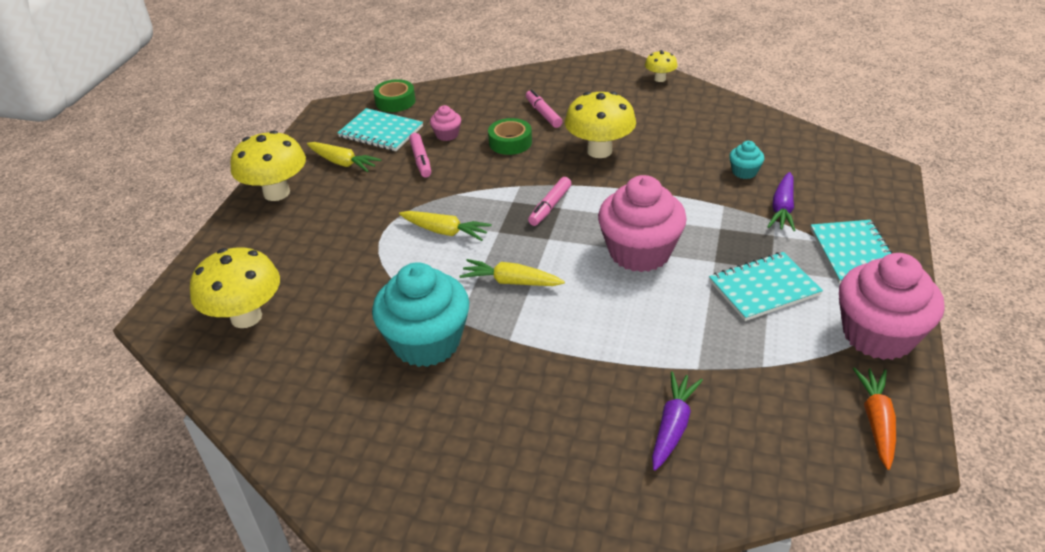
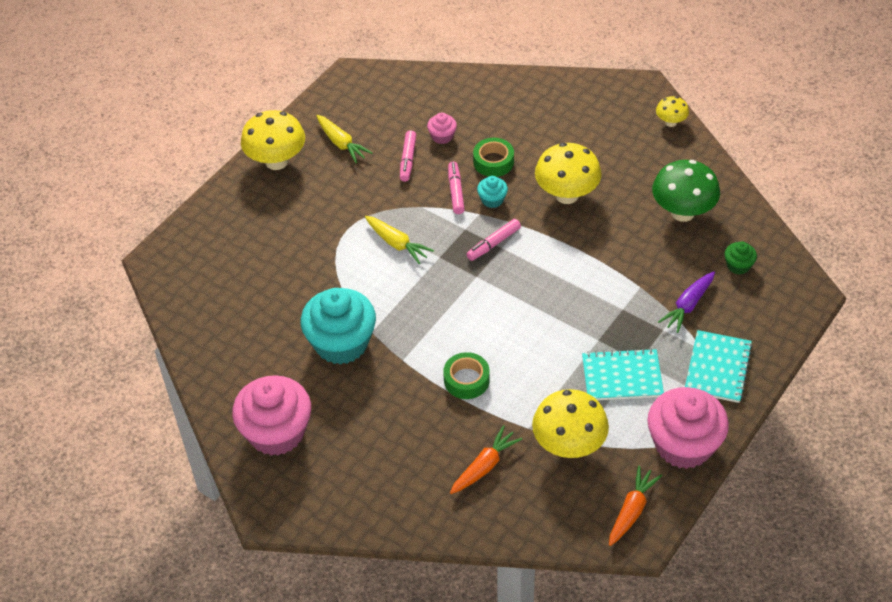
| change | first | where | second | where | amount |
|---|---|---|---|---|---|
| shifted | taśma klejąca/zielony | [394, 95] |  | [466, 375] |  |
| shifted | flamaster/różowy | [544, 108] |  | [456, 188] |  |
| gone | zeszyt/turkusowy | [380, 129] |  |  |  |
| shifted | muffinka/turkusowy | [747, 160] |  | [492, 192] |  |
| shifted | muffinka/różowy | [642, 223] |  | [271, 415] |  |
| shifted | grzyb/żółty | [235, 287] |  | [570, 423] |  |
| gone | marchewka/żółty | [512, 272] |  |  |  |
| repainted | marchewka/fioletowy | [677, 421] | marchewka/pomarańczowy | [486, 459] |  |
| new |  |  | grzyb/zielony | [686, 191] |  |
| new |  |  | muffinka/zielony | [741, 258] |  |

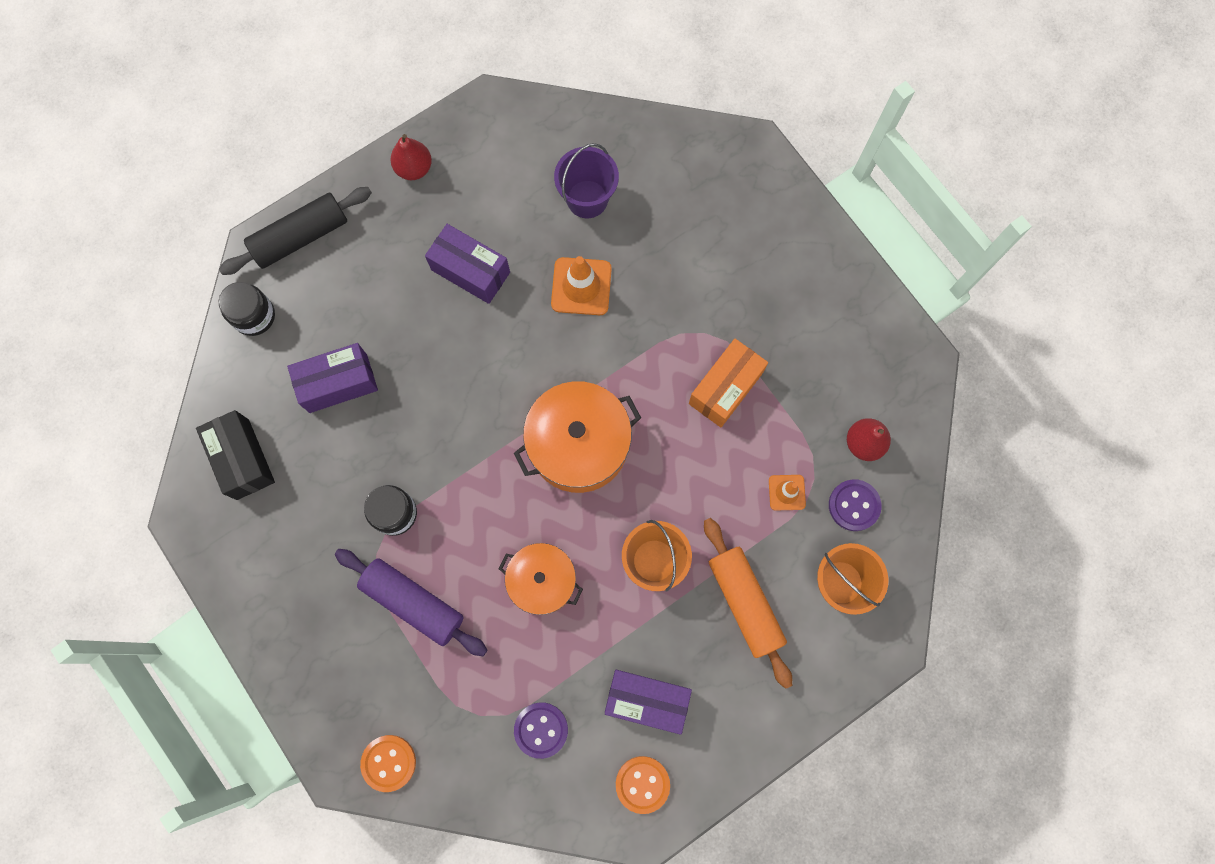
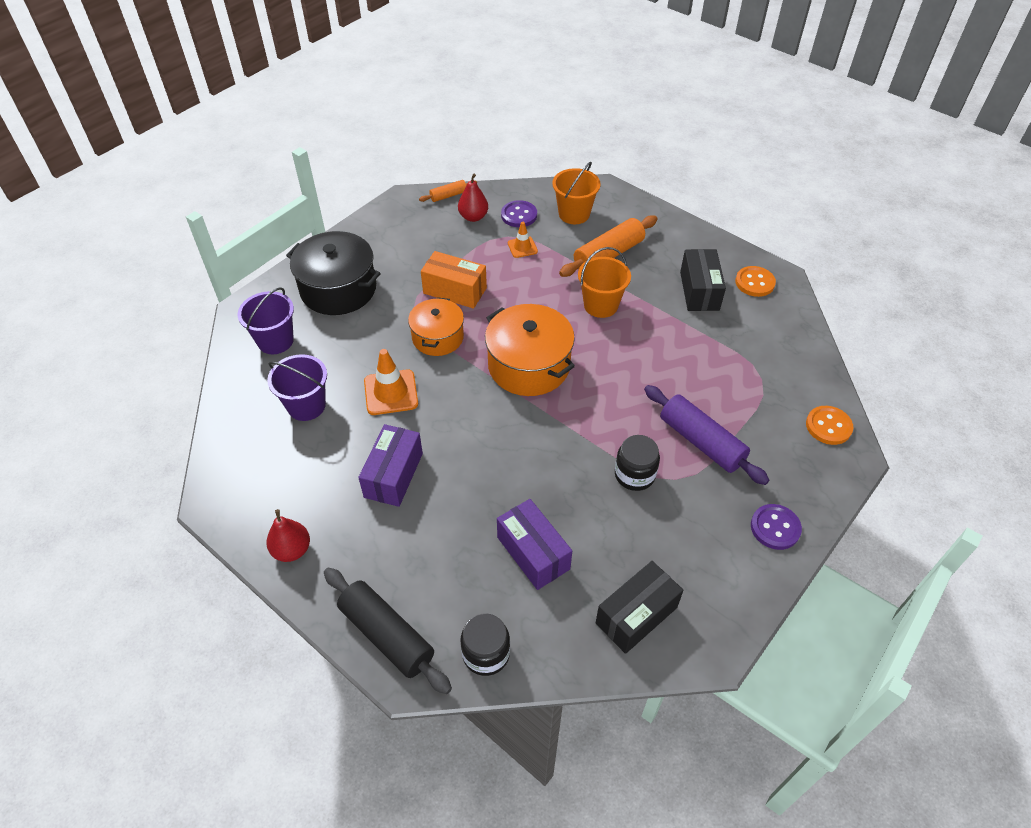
| change | first | where | second | where | amount |
|---|---|---|---|---|---|
| shifted | garnek/pomarańczowy | [541, 579] |  | [436, 326] |  |
| rotated | wałek do ciasta/fioletowy | [411, 602] |  | [706, 435] | 60 degrees counterclockwise |
| repainted | pudełko/fioletowy | [648, 702] | pudełko/czarny | [703, 280] |  |
| shifted | guzik/fioletowy | [541, 730] |  | [776, 527] |  |
| new |  |  | wałek do ciasta/pomarańczowy | [448, 191] |  |
| new |  |  | garnek/czarny | [333, 273] |  |
| new |  |  | wiadro/fioletowy | [266, 320] |  |

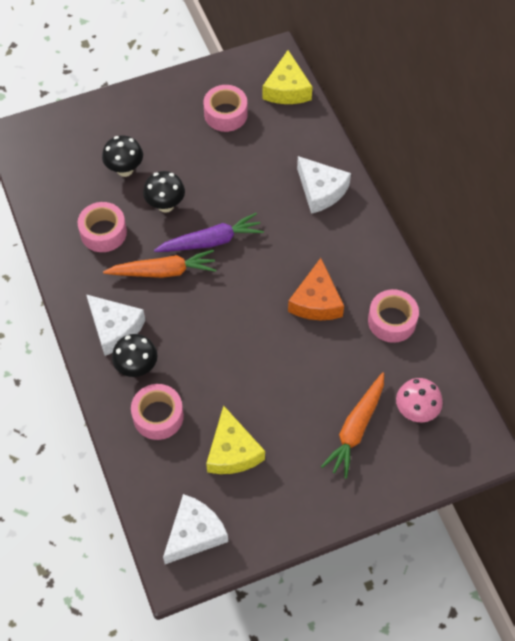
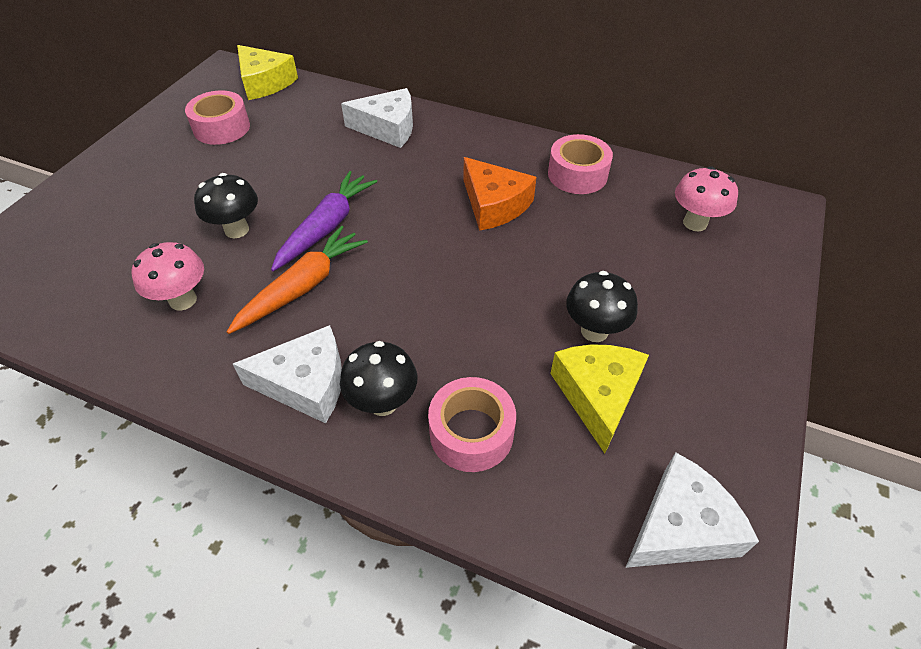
| change | first | where | second | where | amount |
|---|---|---|---|---|---|
| shifted | grzyb/czarny | [122, 156] |  | [602, 306] |  |
| swapped | taśma klejąca/różowy | [102, 227] | grzyb/różowy | [167, 276] |  |
| gone | marchewka/pomarańczowy | [352, 425] |  |  |  |
| rotated | ser/żółty | [235, 439] |  | [599, 398] | 120 degrees counterclockwise |
| rotated | ser/biały | [195, 529] |  | [692, 510] | 60 degrees clockwise |

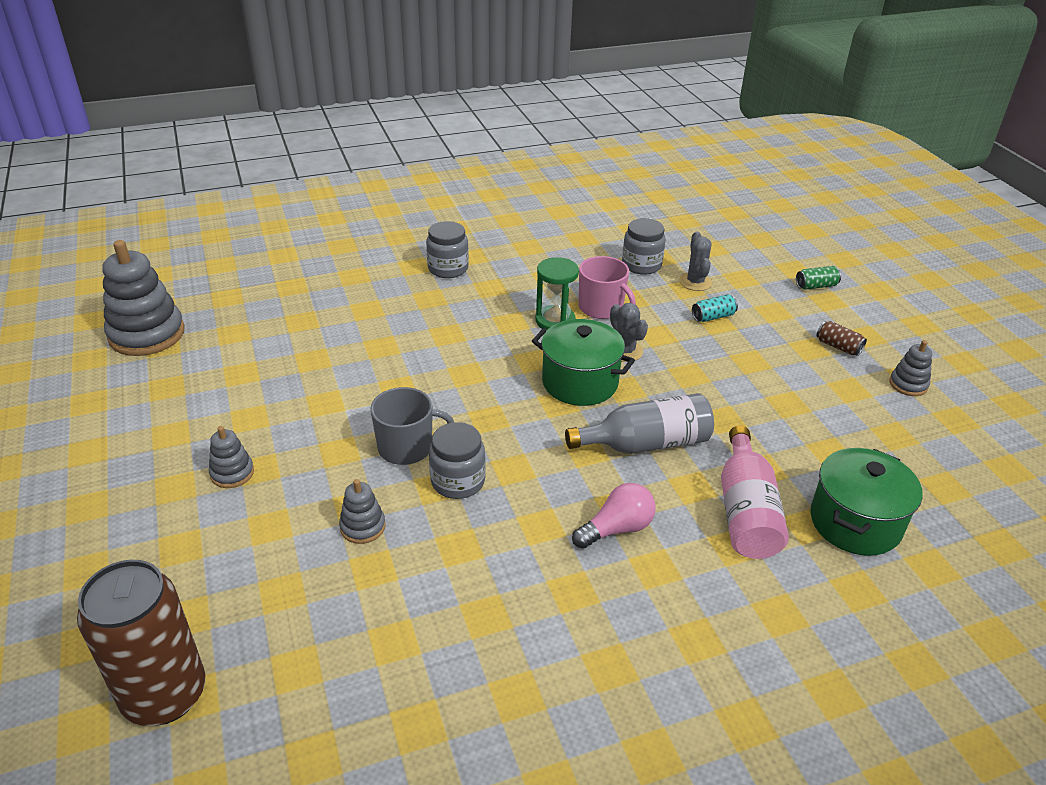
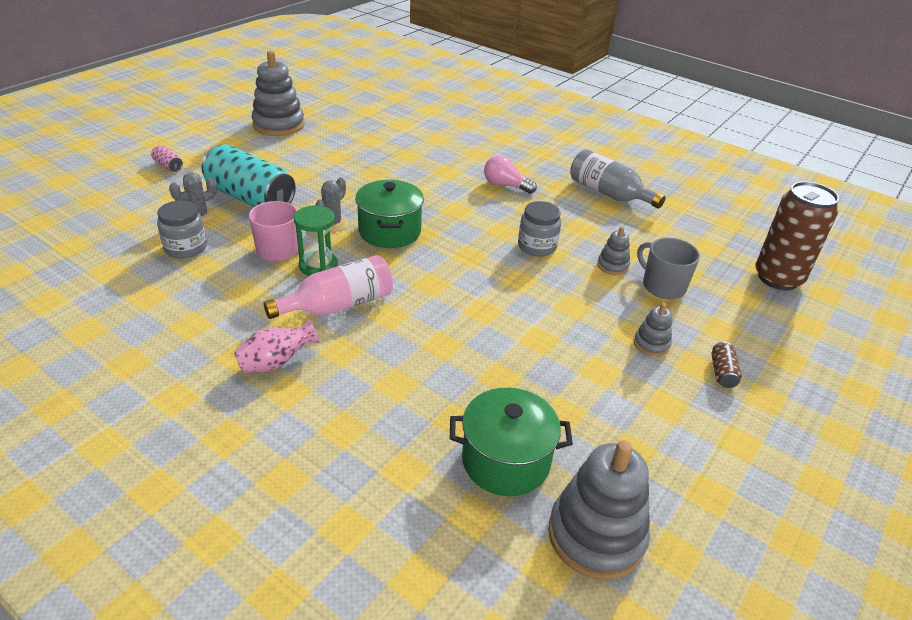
| change | first | where | second | where | amount |
|---|---|---|---|---|---|
| swapped | słoik/szary | [447, 249] | wazon/różowy | [276, 346] |  |
| repainted | puszka/zielony | [818, 278] | puszka/różowy | [167, 158] |  |
| scaled | puszka/turkusowy | [715, 308] |  | [249, 175] | x2.50 |
| shifted | puszka/brązowy | [842, 338] |  | [726, 365] |  |
| scaled | zabawka nakładanka/szary | [911, 368] |  | [278, 93] | x2.05 |
| shifted | kubek/szary | [412, 426] |  | [668, 268] |  |
| shifted | butelka/szary | [639, 423] |  | [618, 179] |  |
| shifted | butelka/różowy | [755, 492] |  | [328, 287] |  |
| shifted | garnek/zielony | [866, 502] |  | [511, 442] |  |

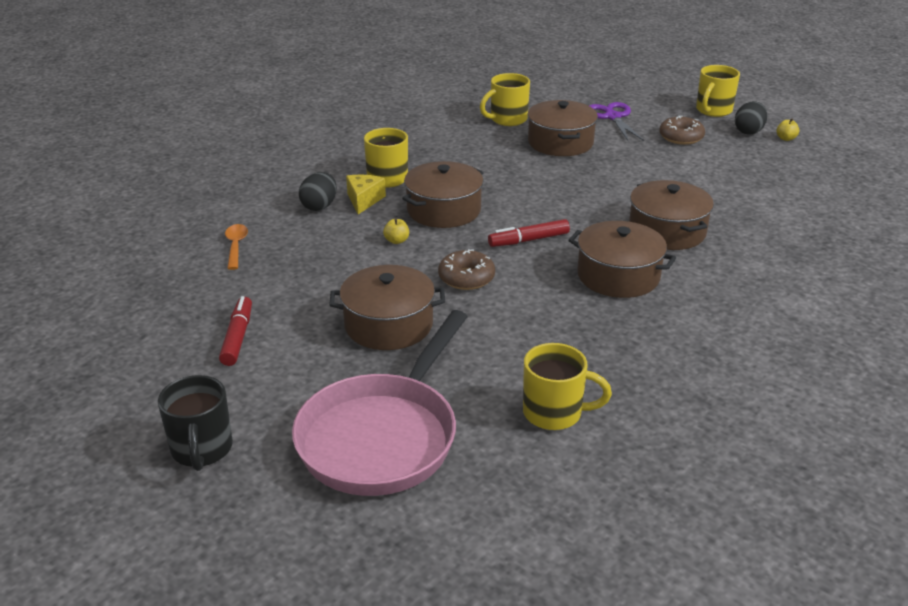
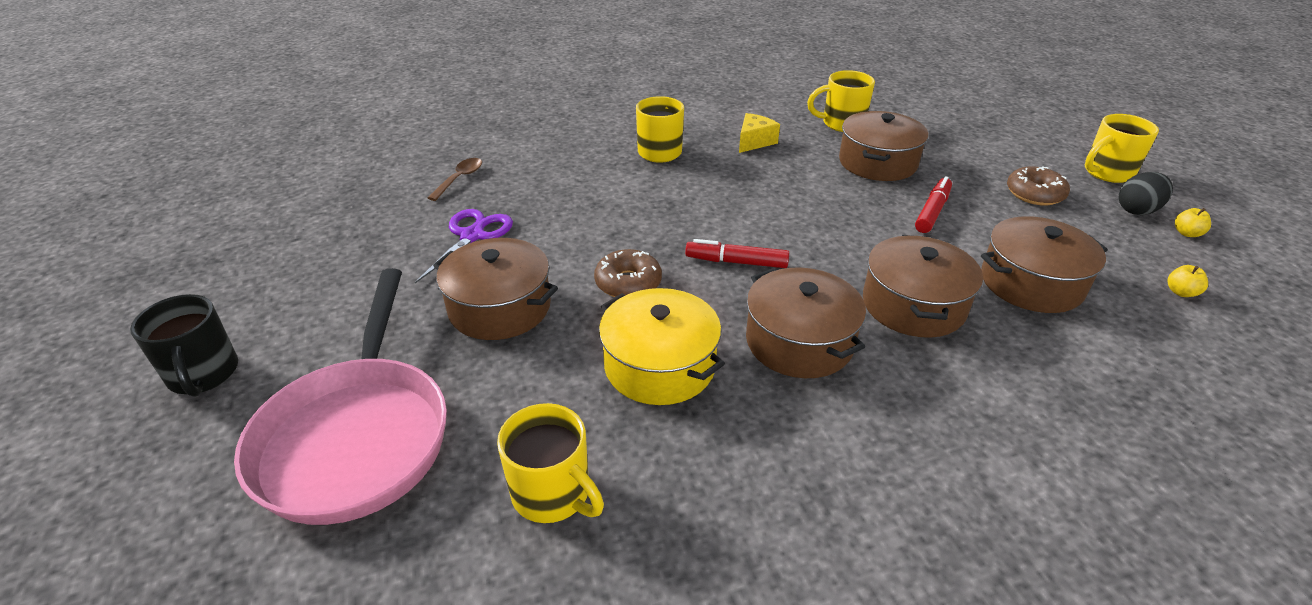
| change | first | where | second | where | amount |
|---|---|---|---|---|---|
| shifted | nożyczki/fioletowy | [616, 122] |  | [464, 249] |  |
| shifted | garnek/brązowy | [443, 194] |  | [1044, 264] |  |
| gone | jajko/czarny | [318, 191] |  |  |  |
| shifted | ser/żółty | [366, 194] |  | [759, 133] |  |
| shifted | jabłko/żółty | [396, 231] |  | [1188, 281] |  |
| repainted | łyżka/pomarańczowy | [236, 247] | łyżka/brązowy | [455, 179] |  |
| shifted | flamaster/czerwony | [235, 331] |  | [933, 204] |  |
| rotated | patelnia/różowy | [380, 403] |  | [340, 396] | 60 degrees counterclockwise |
| rotated | kubek/czarny | [195, 423] |  | [184, 345] | 45 degrees counterclockwise |
| new |  |  | garnek/żółty | [662, 346] |  |

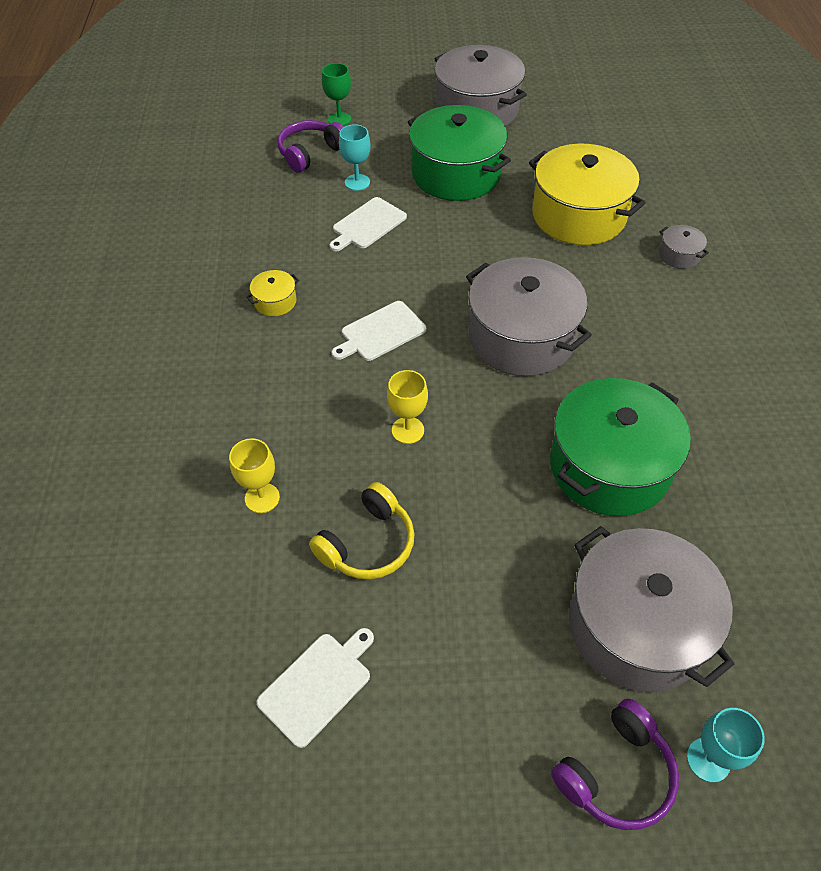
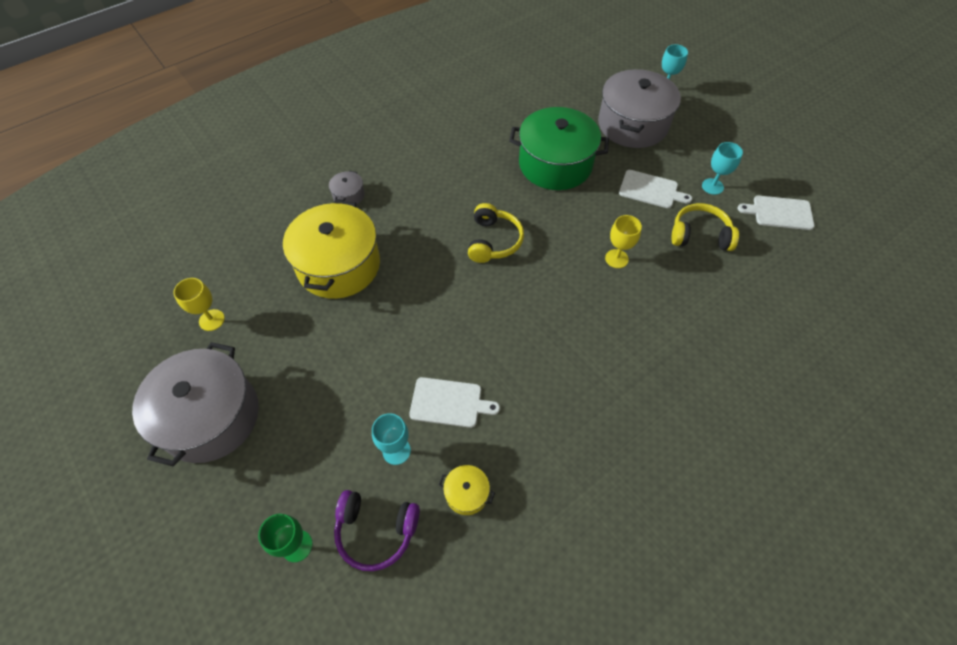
| change | first | where | second | where | amount |
|---|---|---|---|---|---|
| gone | garnek/zielony | [459, 153] |  |  |  |
| swapped | garnek/szary | [529, 316] | słuchawki/żółty | [496, 233] |  |
| shifted | garnek/żółty | [272, 293] |  | [467, 490] |  |
| shifted | deska do krojenia/biały | [379, 331] |  | [655, 189] |  |
| shifted | kielich/żółty | [254, 475] |  | [199, 304] |  |
| gone | słuchawki/fioletowy | [615, 764] |  |  |  |
| new |  |  | kielich/turkusowy | [722, 168] |  |

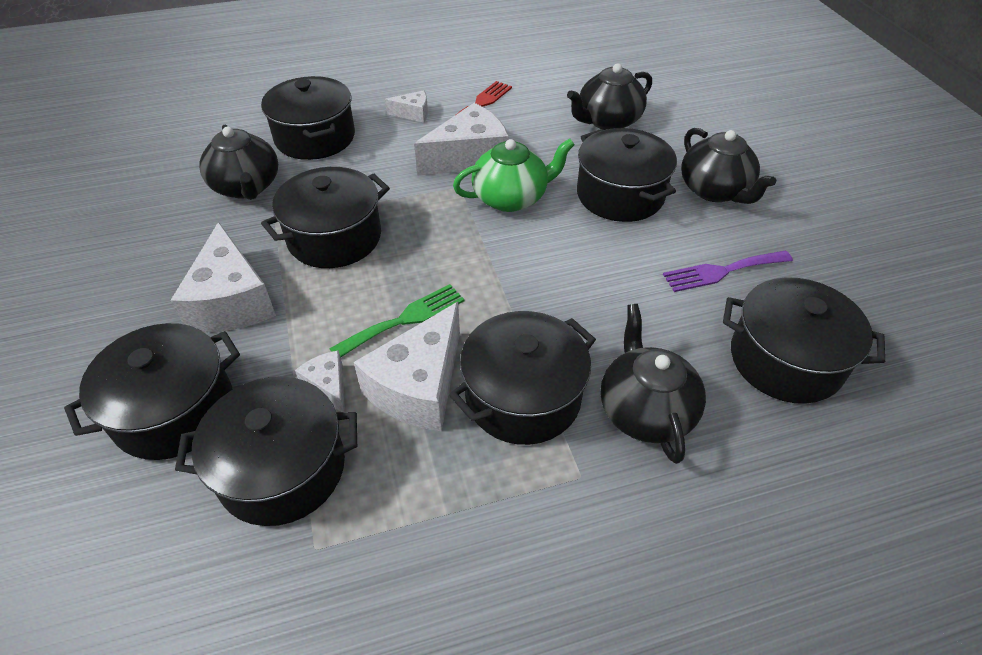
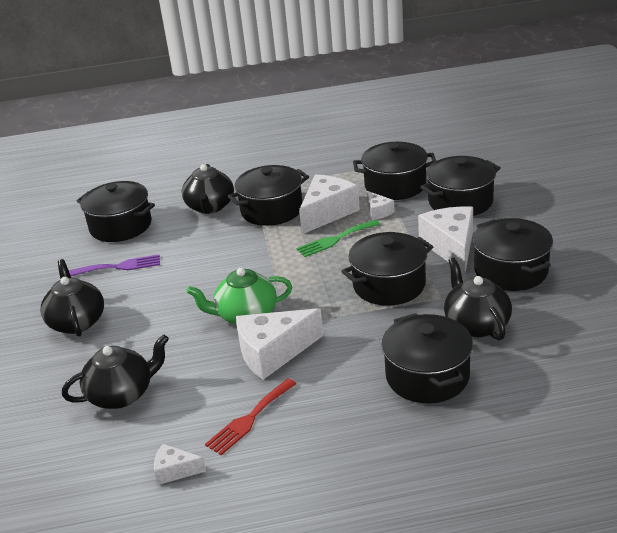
| change | first | where | second | where | amount |
|---|---|---|---|---|---|
| shifted | ser/biały | [406, 106] |  | [180, 464] |  |
| shifted | garnek/czarny | [627, 175] |  | [512, 254] |  |

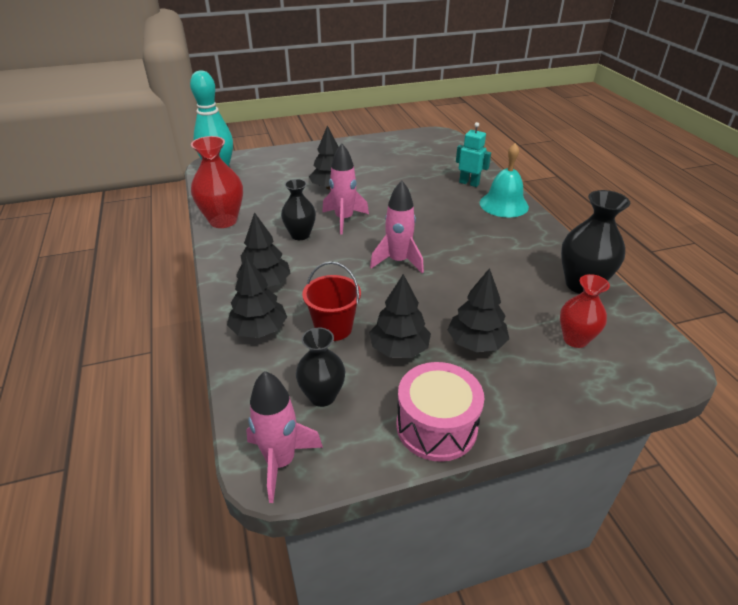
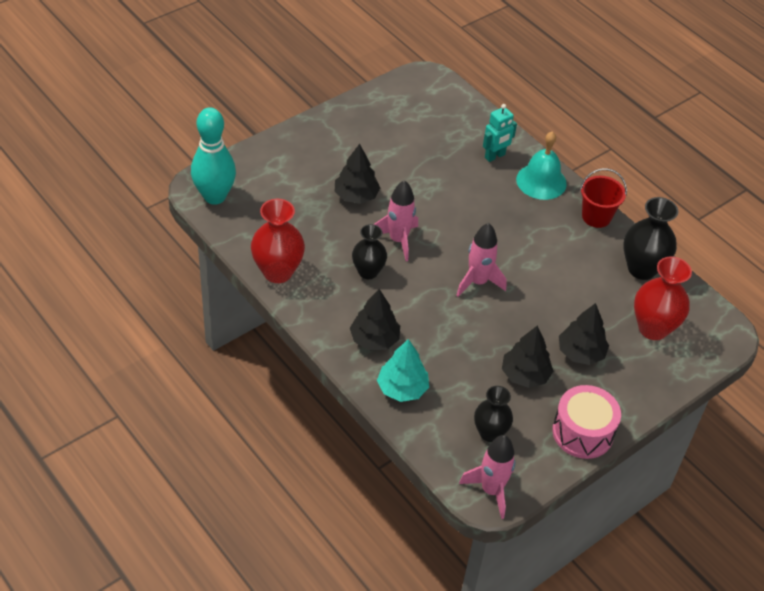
| change | first | where | second | where | amount |
|---|---|---|---|---|---|
| rotated | robot/turkusowy | [473, 154] |  | [500, 133] | 135 degrees clockwise |
| repainted | drzewko/czarny | [257, 297] | drzewko/turkusowy | [403, 370] |  |
| shifted | wiadro/czerwony | [331, 301] |  | [603, 198] |  |
| scaled | wazon/czerwony | [585, 311] |  | [663, 298] | x1.50 |

